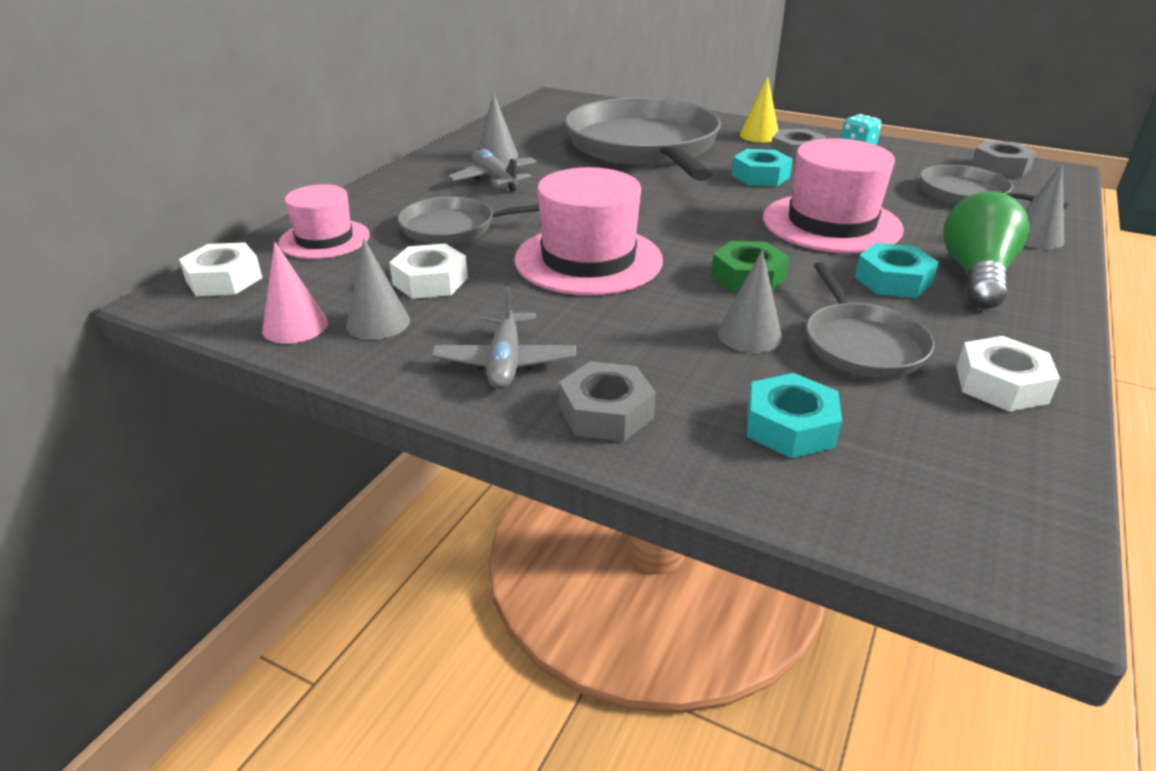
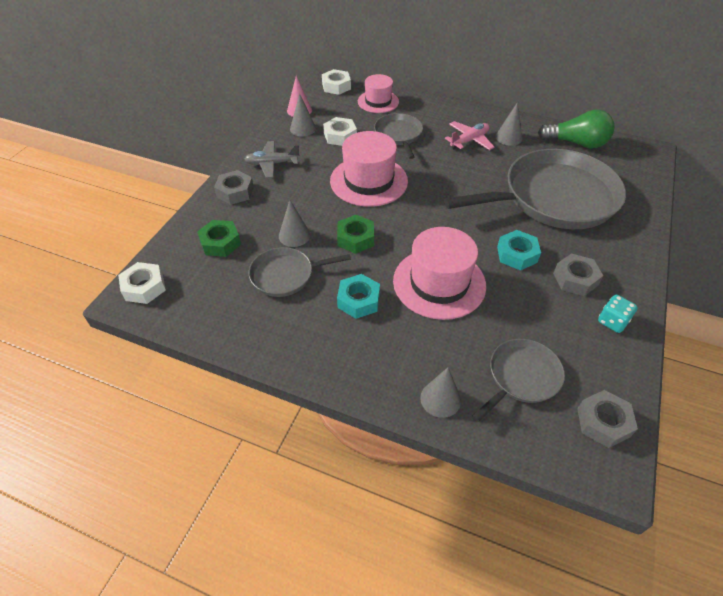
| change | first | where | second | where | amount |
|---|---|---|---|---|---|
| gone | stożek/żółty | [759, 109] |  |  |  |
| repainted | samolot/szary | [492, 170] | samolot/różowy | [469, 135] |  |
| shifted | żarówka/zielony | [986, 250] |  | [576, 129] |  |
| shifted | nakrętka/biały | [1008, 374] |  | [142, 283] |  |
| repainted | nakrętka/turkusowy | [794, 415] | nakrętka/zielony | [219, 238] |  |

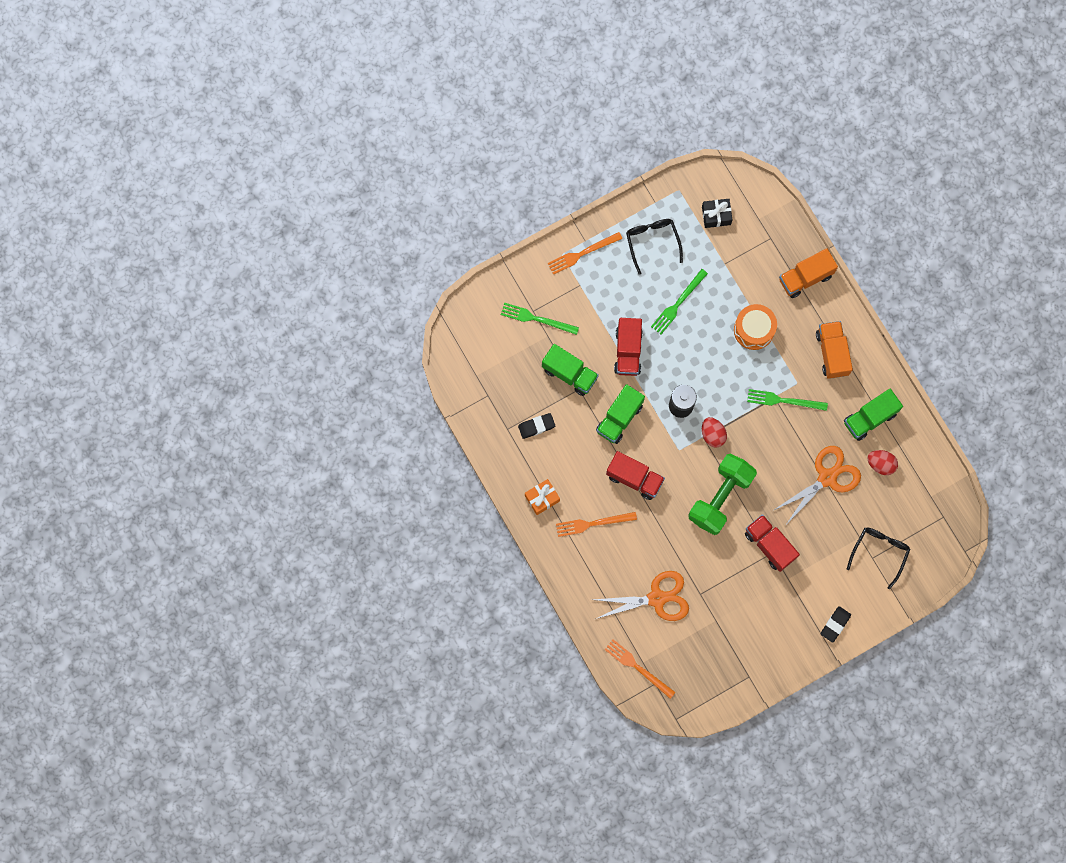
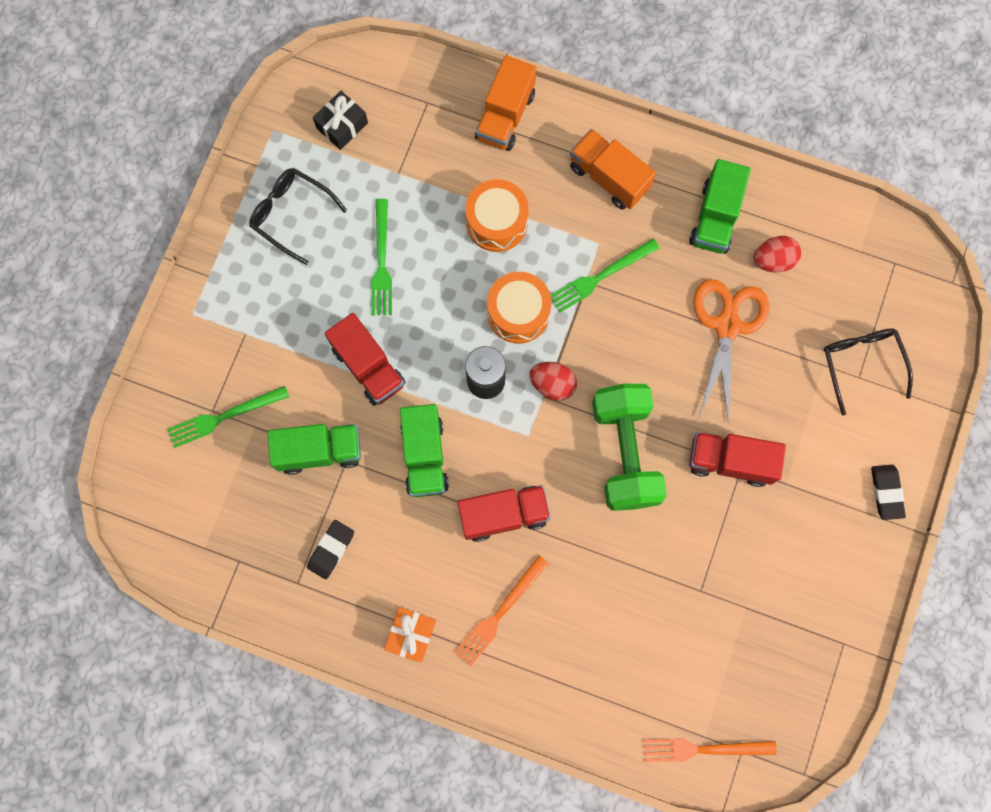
| change | first | where | second | where | amount |
|---|---|---|---|---|---|
| gone | widelec/pomarańczowy | [585, 253] |  |  |  |
| gone | nożyczki/pomarańczowy | [641, 596] |  |  |  |
| new |  |  | bęben/pomarańczowy | [519, 308] |  |

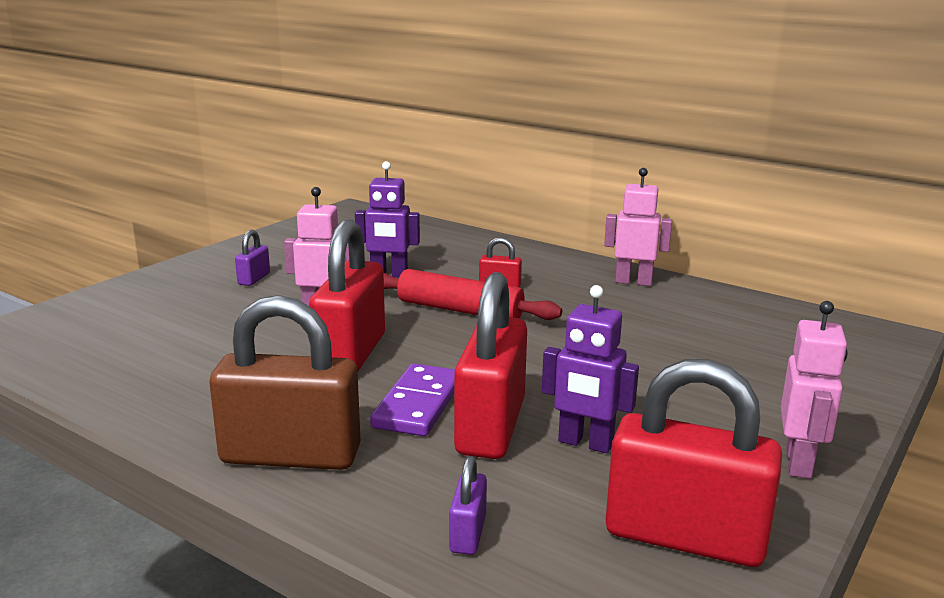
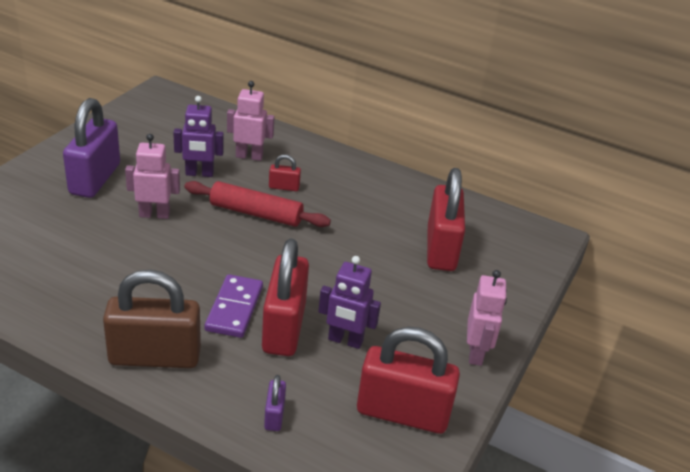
| change | first | where | second | where | amount |
|---|---|---|---|---|---|
| shifted | robot/różowy | [638, 227] |  | [250, 121] |  |
| shifted | kłódka/czerwony | [347, 295] |  | [446, 219] |  |
| scaled | kłódka/fioletowy | [252, 258] |  | [91, 148] | x2.25 |

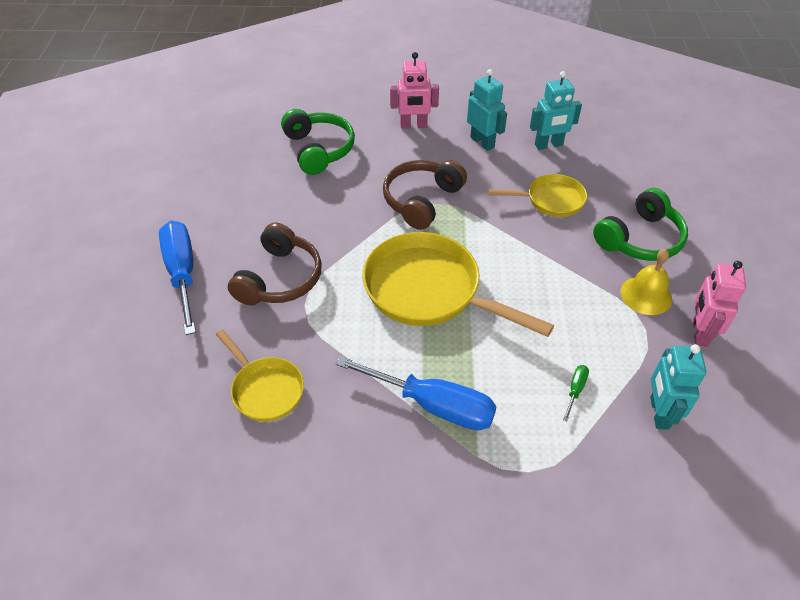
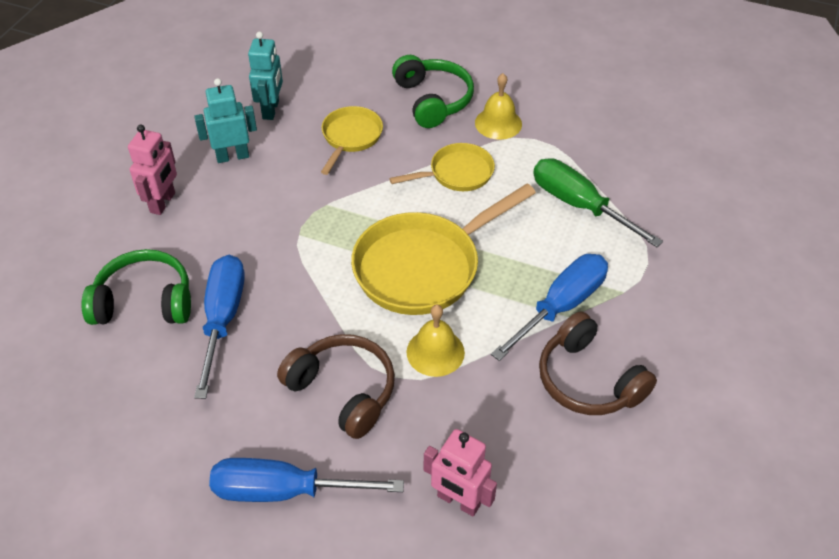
| change | first | where | second | where | amount |
|---|---|---|---|---|---|
| shifted | słuchawki/brązowy | [425, 195] |  | [598, 363] |  |
| shifted | robot/różowy | [719, 304] |  | [460, 472] |  |
| shifted | patelnia/żółty | [260, 375] |  | [442, 167] |  |
| gone | robot/turkusowy | [678, 387] |  |  |  |
| scaled | śrubokręt/zielony | [576, 393] |  | [598, 202] | x2.44 |
| new |  |  | śrubokręt/niebieski | [219, 327] |  |
| new |  |  | dzwonek/żółty | [435, 341] |  |

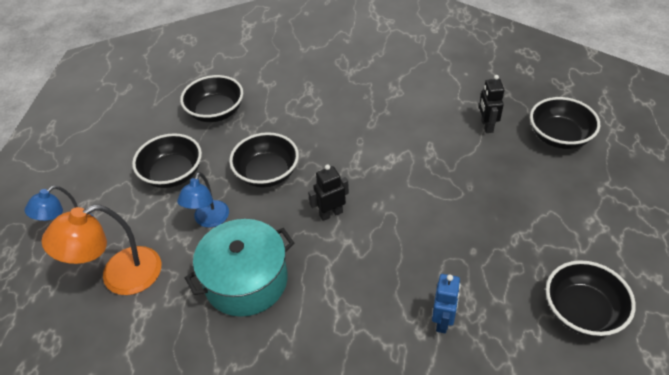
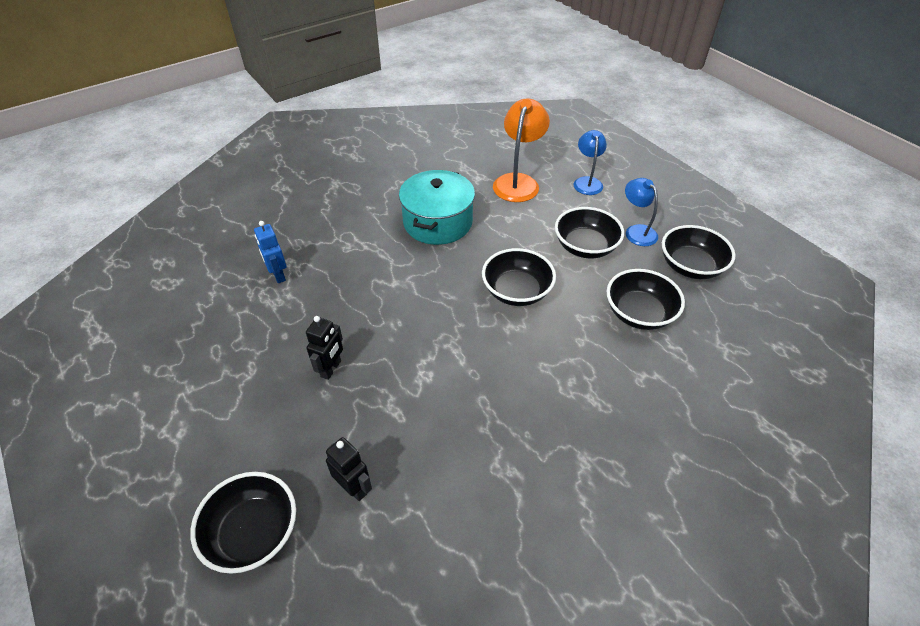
| change | first | where | second | where | amount |
|---|---|---|---|---|---|
| shifted | robot/czarny | [328, 192] |  | [324, 348] |  |
| shifted | lampka/niebieski | [203, 200] |  | [641, 212] |  |
| shifted | miska/czarny | [591, 298] |  | [698, 252] |  |

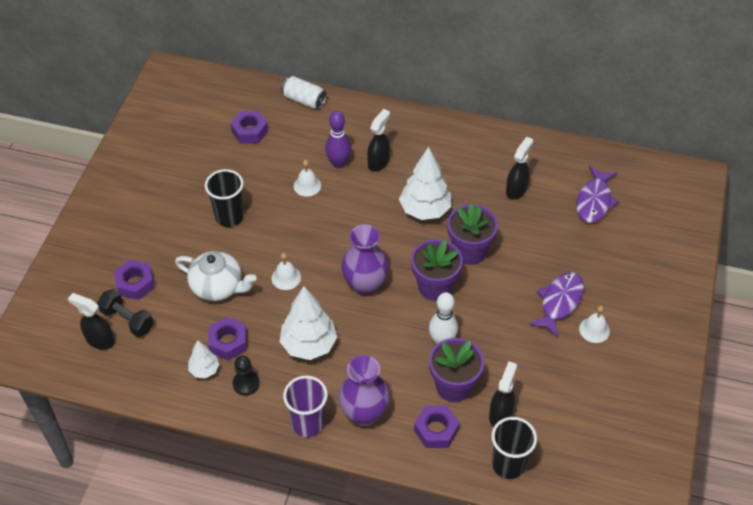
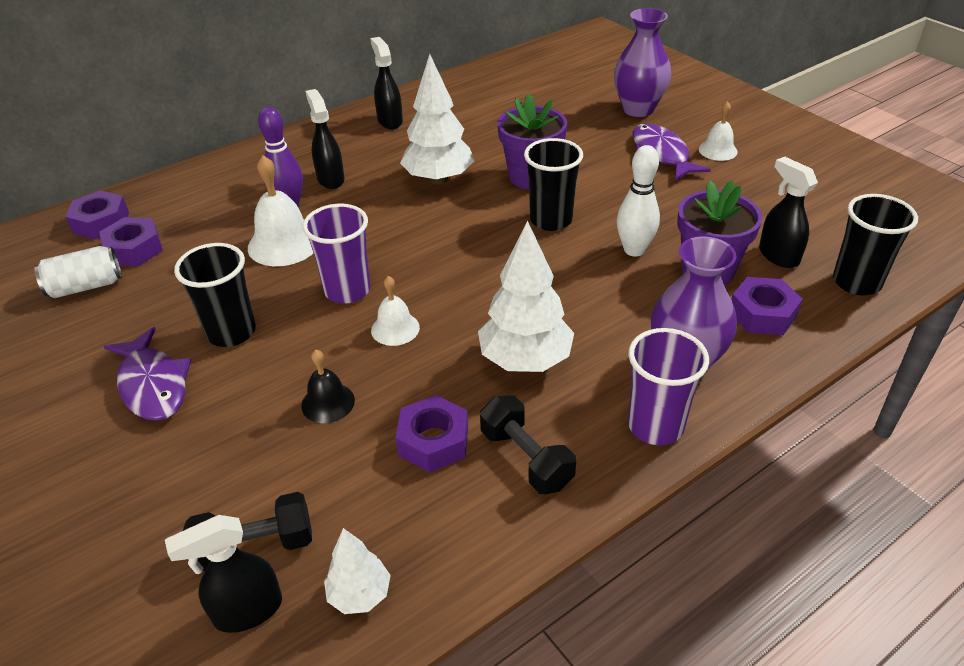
| change | first | where | second | where | amount |
|---|---|---|---|---|---|
| shifted | puszka/biały | [304, 92] |  | [78, 272] |  |
| shifted | spryskiwacz/czarny | [519, 168] |  | [386, 83] |  |
| scaled | dzwonek/biały | [307, 178] |  | [280, 210] | x1.67 |
| shifted | ryba/fioletowy | [597, 194] |  | [147, 374] |  |
| shifted | wazon/fioletowy | [365, 260] |  | [642, 62] |  |
| swapped | doniczka/fioletowy | [437, 270] | szklanka/czarny | [553, 184] |  |
| swapped | imbryk/biały | [216, 276] | dzwonek/czarny | [328, 386] |  |
| shifted | nakrętka/fioletowy | [134, 280] |  | [97, 215] |  |
| shifted | drzewko/biały | [203, 359] |  | [357, 571] |  |
| swapped | pionek/czarny | [246, 376] | hantel/czarny | [528, 444] |  |
| new |  |  | szklanka/fioletowy | [337, 254] |  |

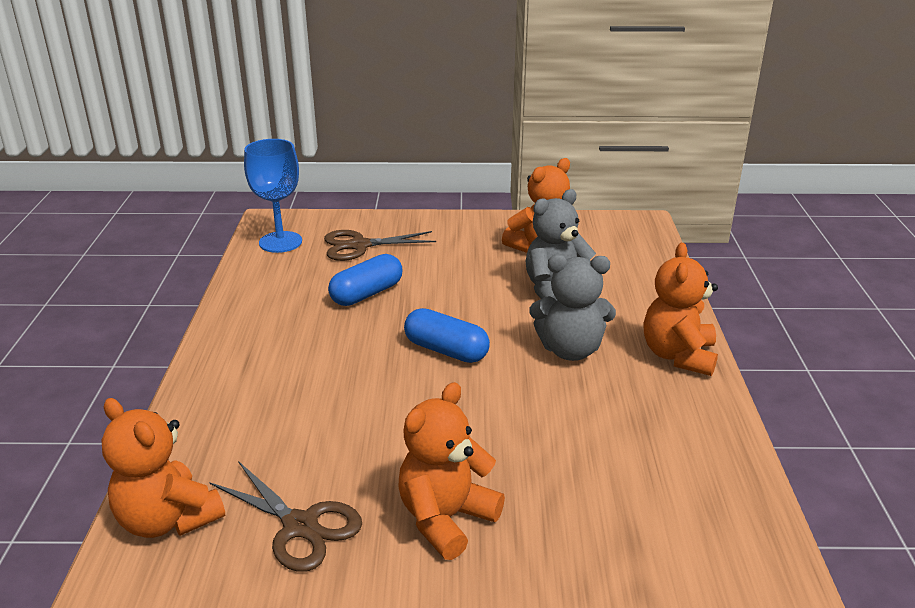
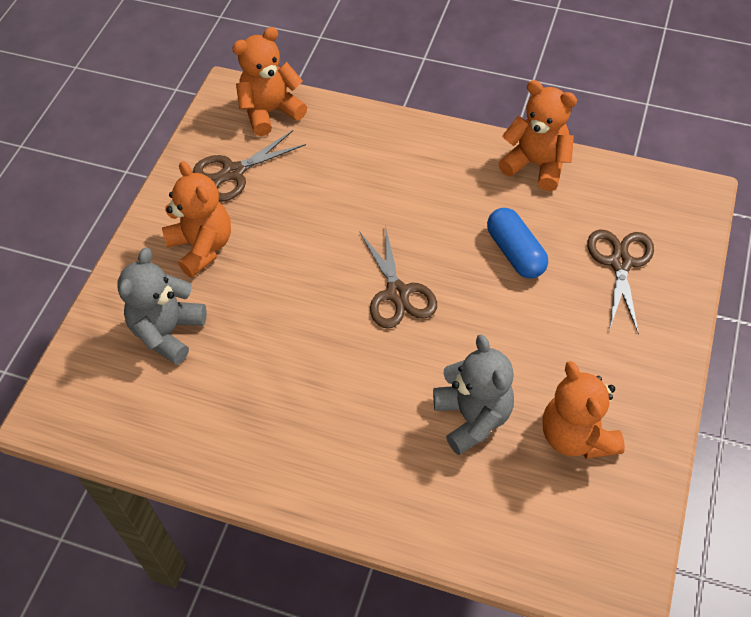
| change | first | where | second | where | amount |
|---|---|---|---|---|---|
| gone | kielich/niebieski | [273, 196] |  |  |  |
| shifted | miś/pomarańczowy | [681, 309] |  | [537, 135] |  |
| shifted | miś/szary | [572, 308] |  | [162, 306] |  |
| swapped | kapsułka/niebieski | [447, 335] | nożyczki/brązowy | [398, 277] |  |

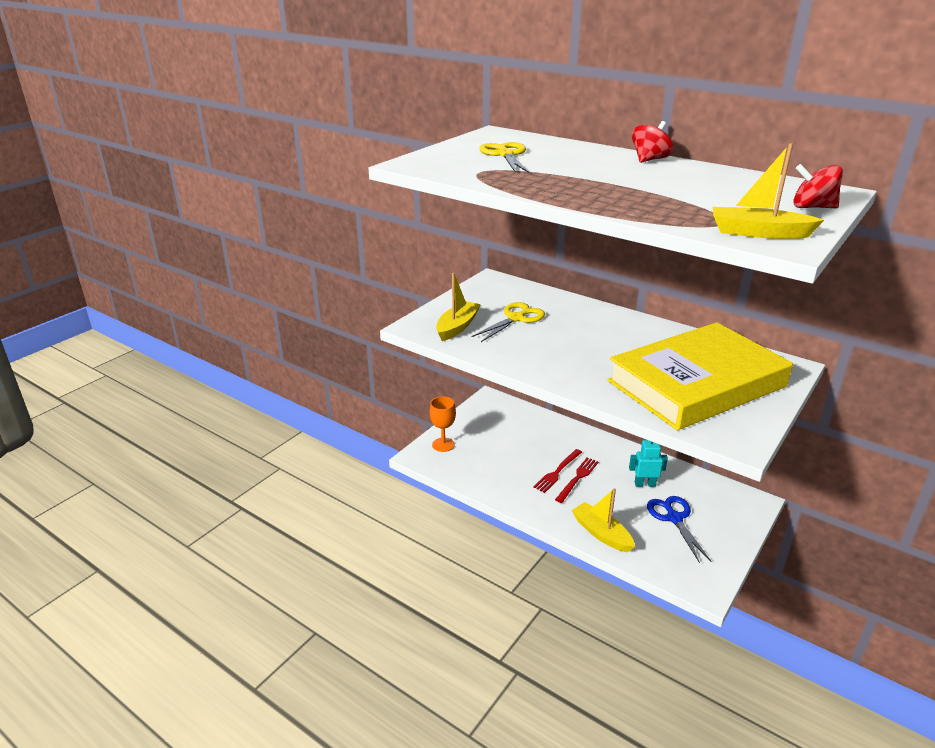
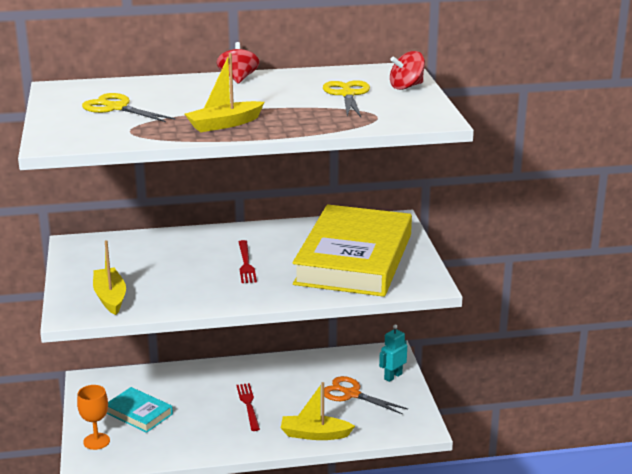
| change | first | where | second | where | amount |
|---|---|---|---|---|---|
| shifted | łódka/żółty | [768, 191] |  | [225, 92] |  |
| shifted | nożyczki/żółty | [508, 322] |  | [346, 98] |  |
| shifted | robot/turkusowy | [648, 463] |  | [393, 353] |  |
| shifted | widelec/czerwony | [557, 471] |  | [248, 261] |  |
| repainted | nożyczki/niebieski | [679, 529] | nożyczki/pomarańczowy | [366, 395] |  |
| new |  |  | książka/turkusowy | [140, 410] |  |

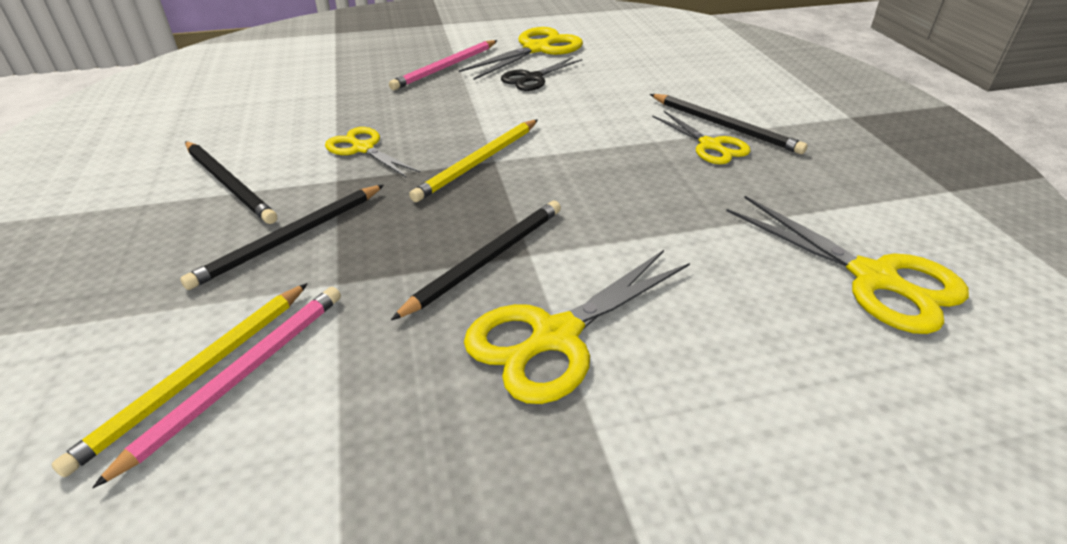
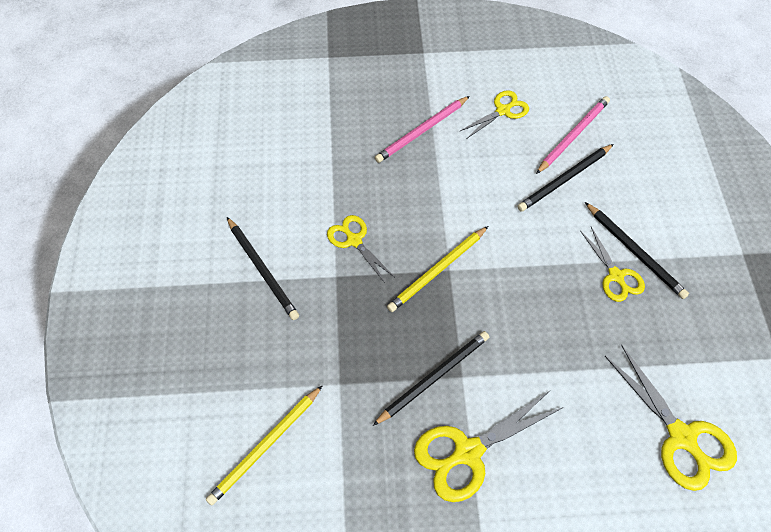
| change | first | where | second | where | amount |
|---|---|---|---|---|---|
| scaled | nożyczki/żółty | [521, 53] |  | [494, 114] | x0.62 |
| gone | nożyczki/czarny | [541, 74] |  |  |  |
| shifted | ołówek/czarny | [282, 237] |  | [565, 178] |  |
| shifted | ołówek/różowy | [216, 387] |  | [573, 135] |  |

